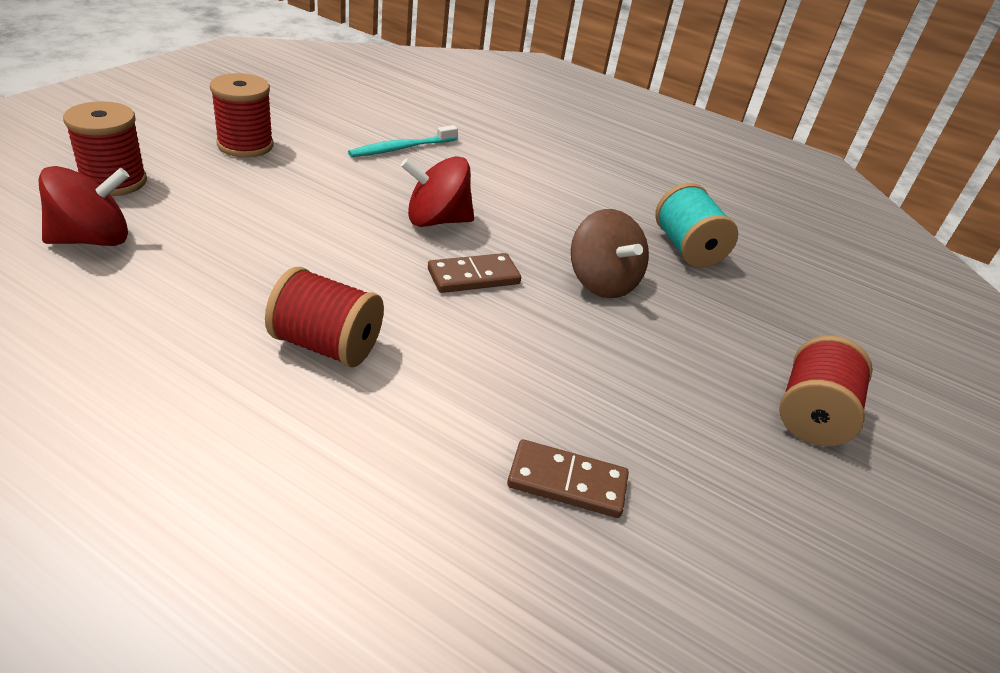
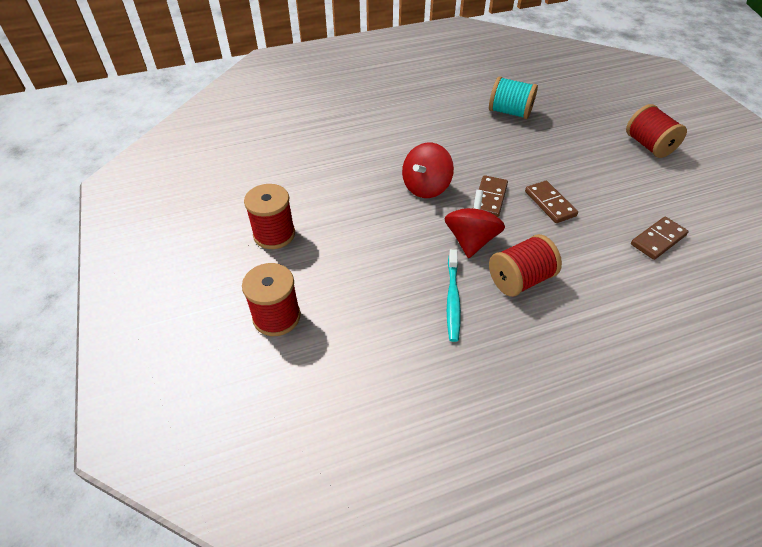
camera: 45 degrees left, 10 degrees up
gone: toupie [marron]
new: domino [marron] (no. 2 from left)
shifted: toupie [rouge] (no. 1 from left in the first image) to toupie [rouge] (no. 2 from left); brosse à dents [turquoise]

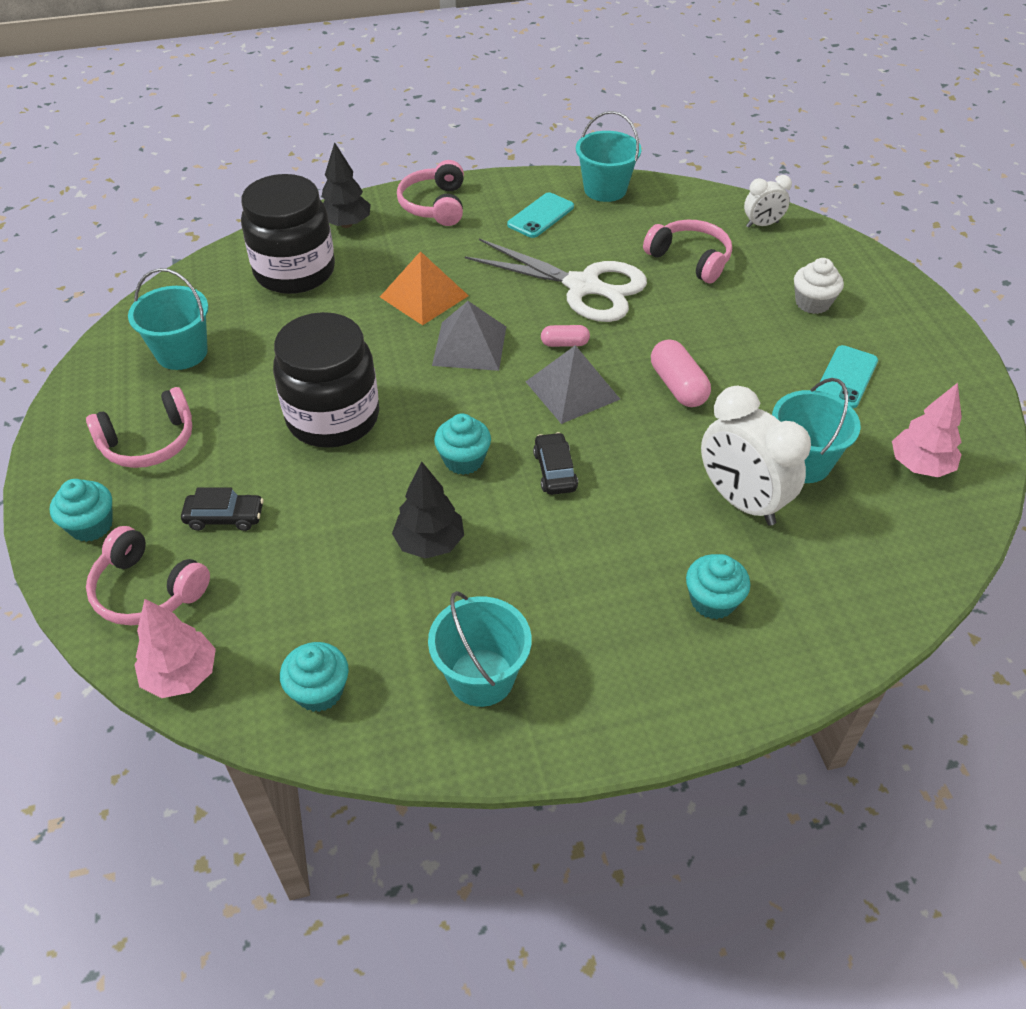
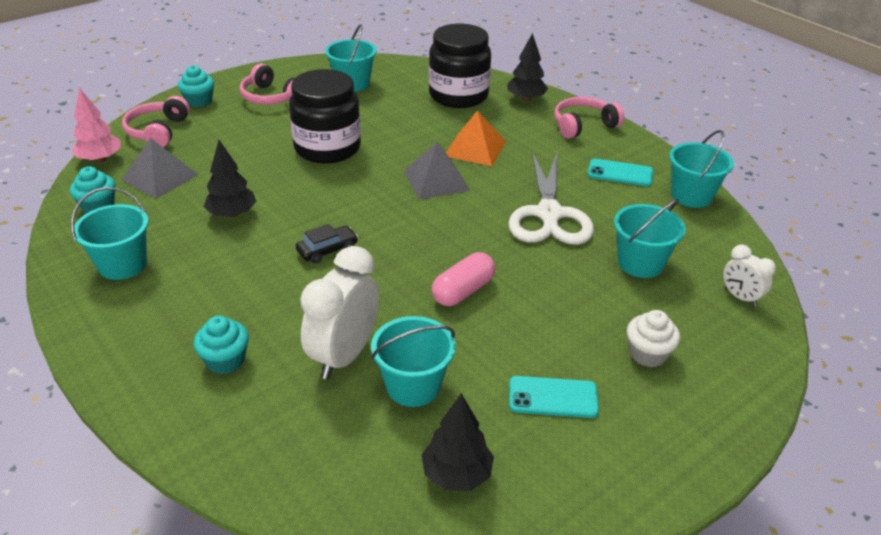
camera: 65 degrees right, 10 degrees down
gone: voiture [noir] (no. 1 from left); muffin [turquoise] (no. 3 from left); gélule [rose] (no. 1 from left)
shifted: pyramide [gris] (no. 2 from left in the first image) to pyramide [gris] (no. 1 from left)
swapped: casque audio [rose] (no. 4 from left) to seau [turquoise] (no. 4 from left)
repainted: arbre [rose] (no. 2 from left) to arbre [noir] (no. 2 from left)

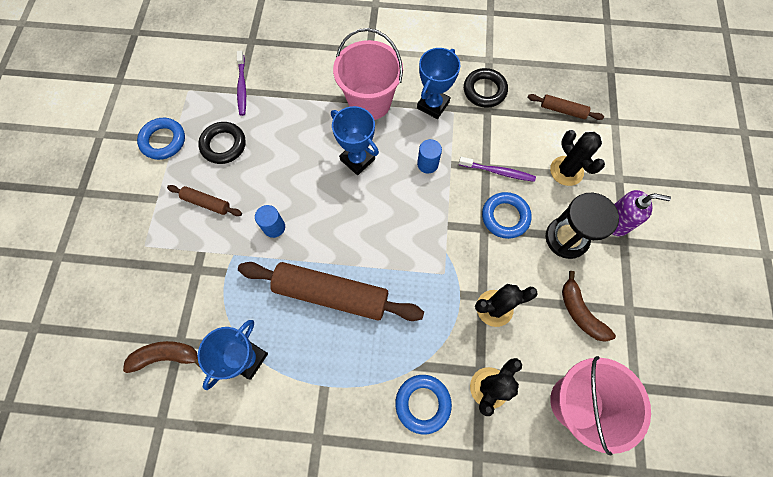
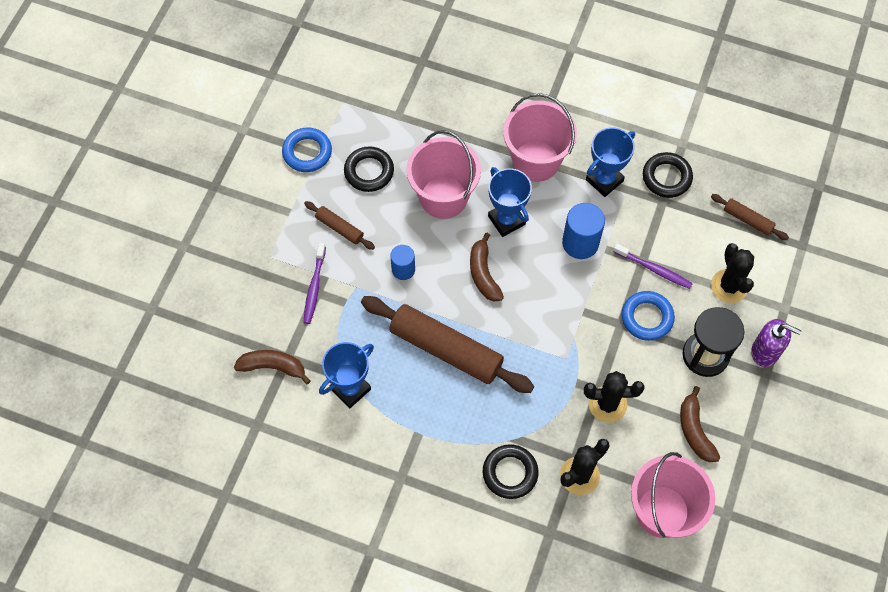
camera: 15 degrees right, 5 degrees down
new: seau [rose] (no. 1 from left); banane [marron] (no. 2 from left)
shifted: brosse à dents [violet] (no. 1 from left)
repainted: anneau [bleu] (no. 2 from left) to anneau [noir] (no. 2 from left)
scaled: cylindre [bleu] (no. 2 from left) x1.57

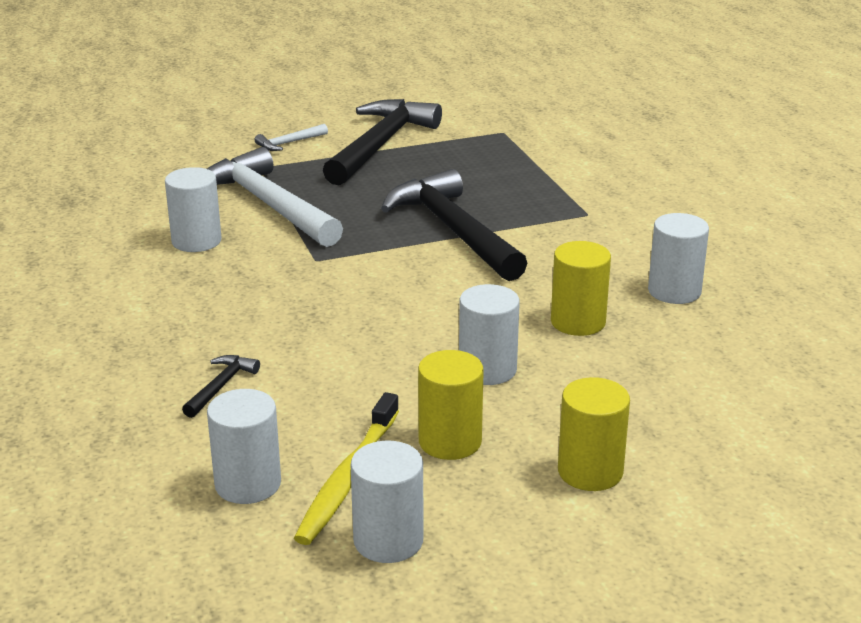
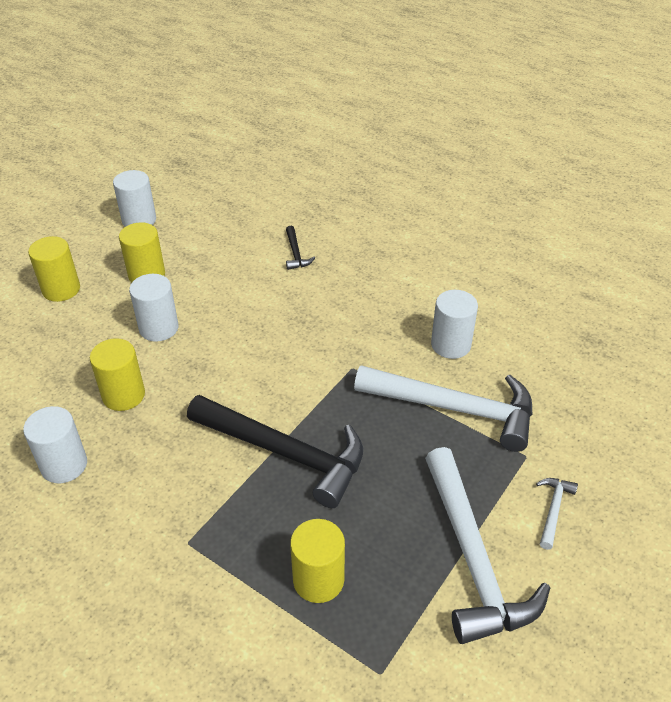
camera: 145 degrees right, 15 degrees up
gone: cylindre [blanc] (no. 2 from left); brosse à dents [jaune]
new: cylindre [jaune] (no. 4 from left)
repainted: marteau [noir] (no. 2 from left) to marteau [blanc] (no. 2 from left)

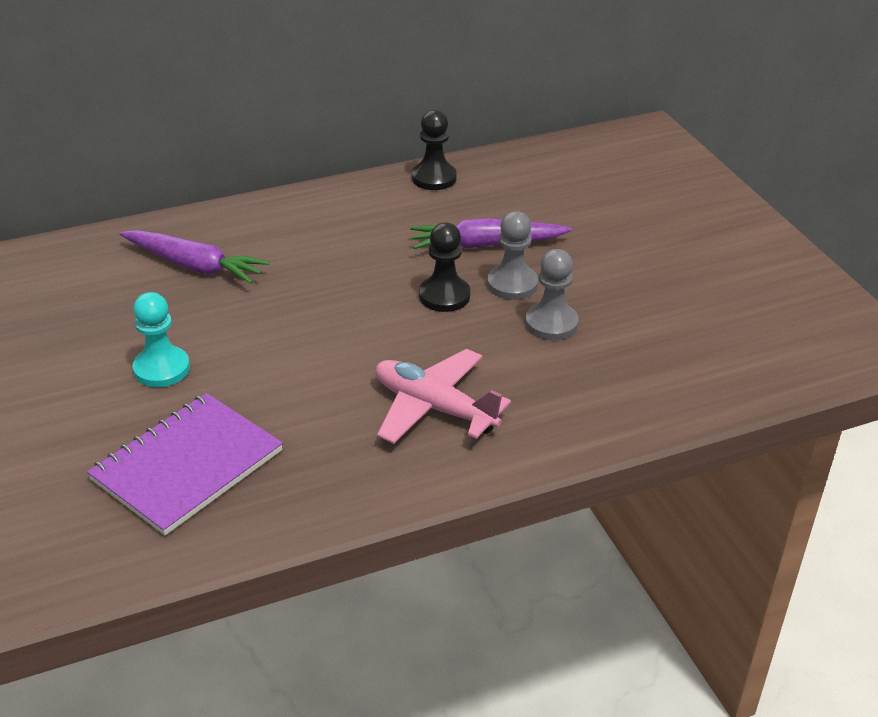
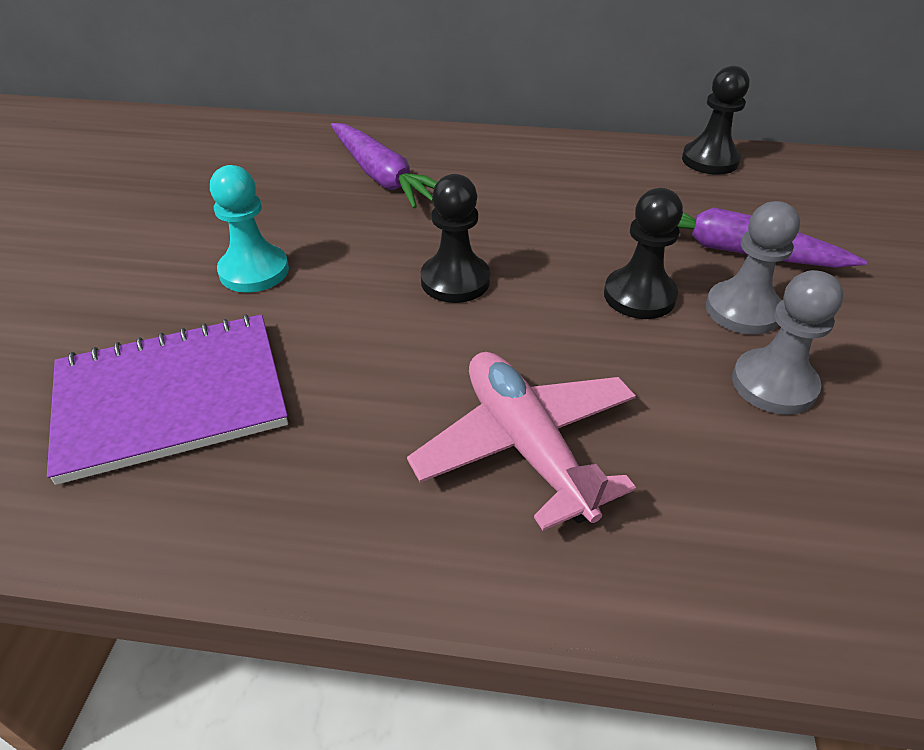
camera: 30 degrees right, 5 degrees up
new: pion [noir] (no. 1 from left)

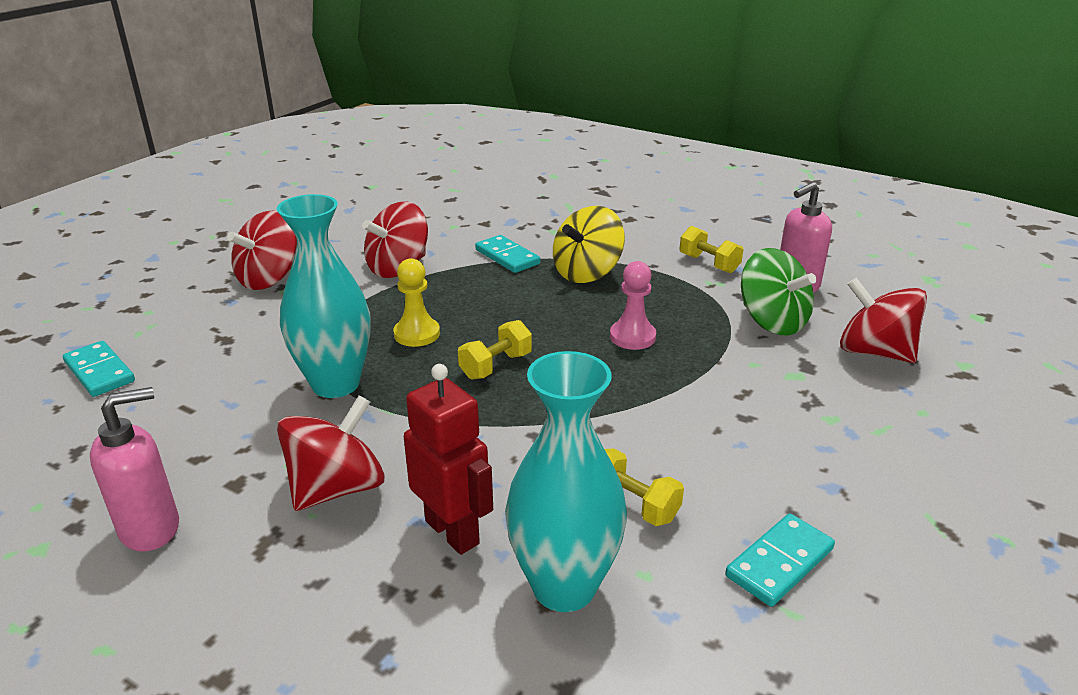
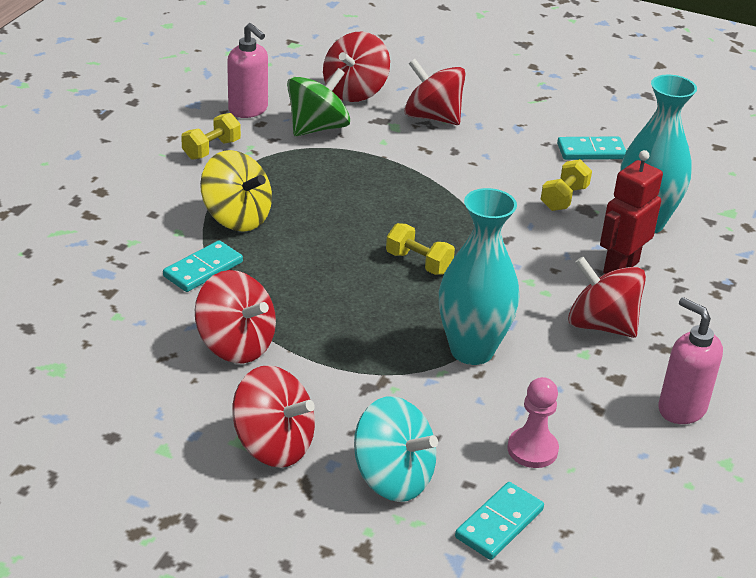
camera: 100 degrees left, 5 degrees up
gone: pion [jaune]
new: toupie [turquoise]; toupie [rouge] (no. 4 from left)
shifted: pion [rose]
rotated: domino [turquoise] (no. 3 from left) 45 degrees counterclockwise

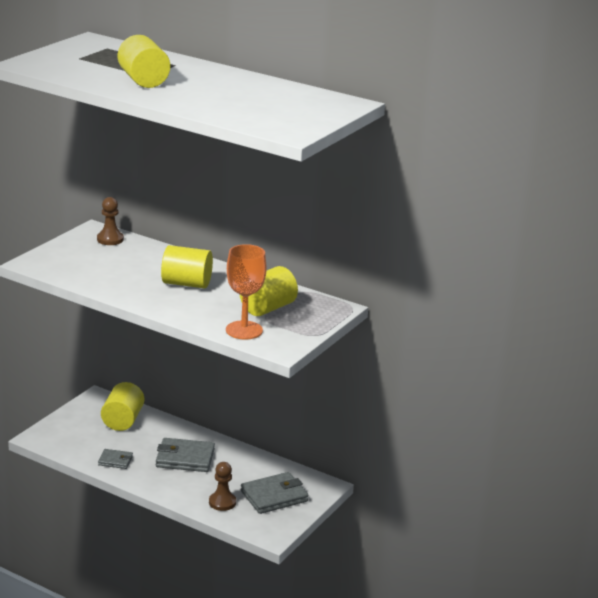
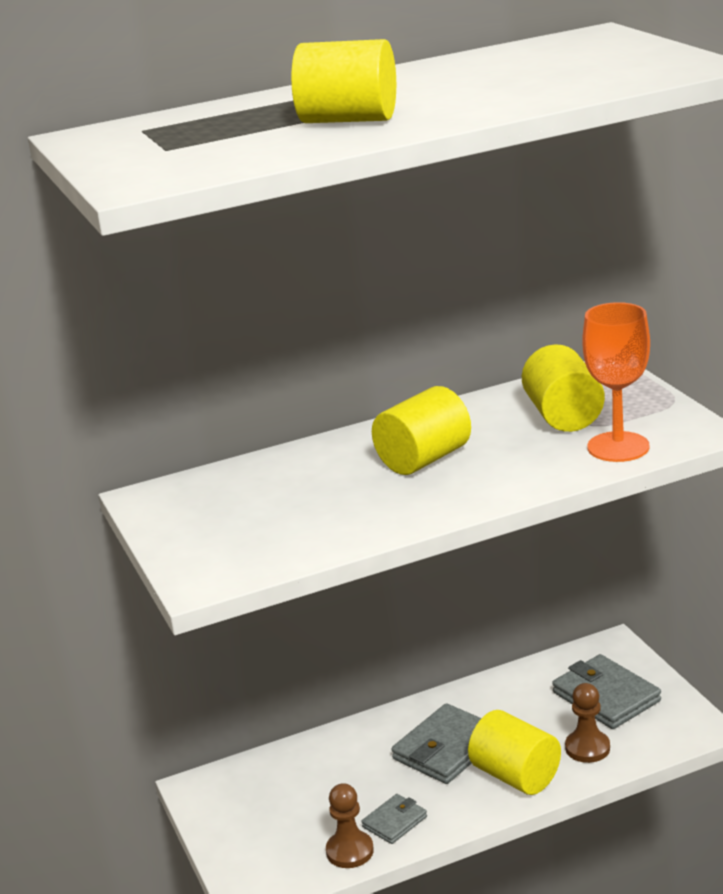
camera: 50 degrees left, 0 degrees up
shifted: pion [marron] (no. 1 from left); cylindre [jaune] (no. 1 from left in the first image) to cylindre [jaune] (no. 3 from left)
rotated: portefeuille [gris] (no. 3 from left) 45 degrees counterclockwise

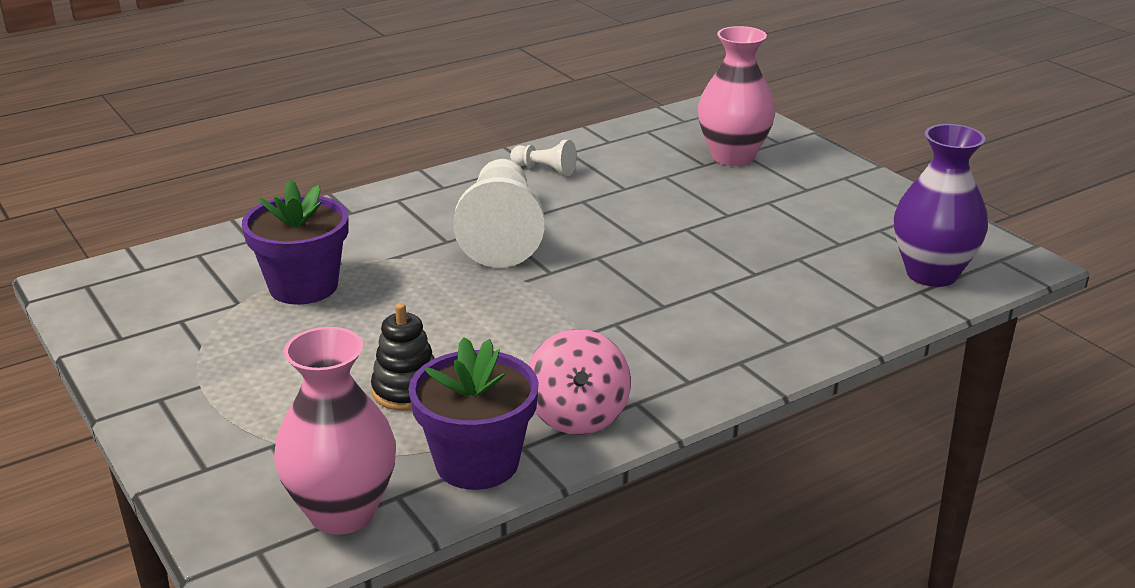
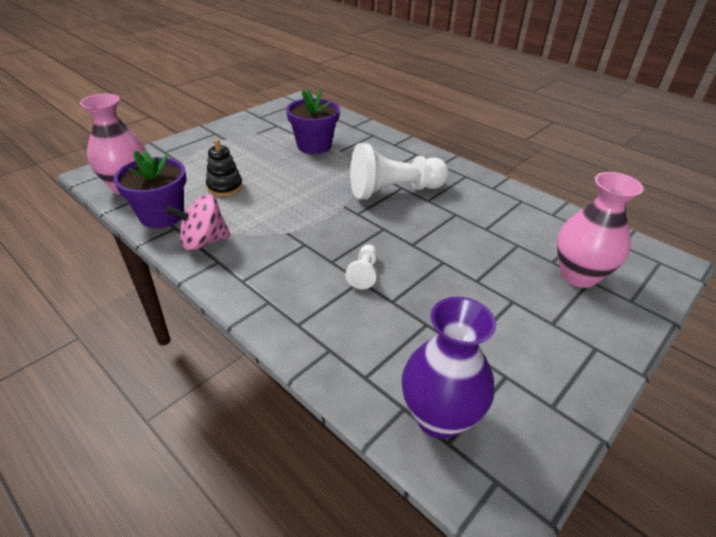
camera: 75 degrees right, 10 degrees up
shifted: pion [blanc] (no. 2 from left in the first image) to pion [blanc] (no. 1 from left)

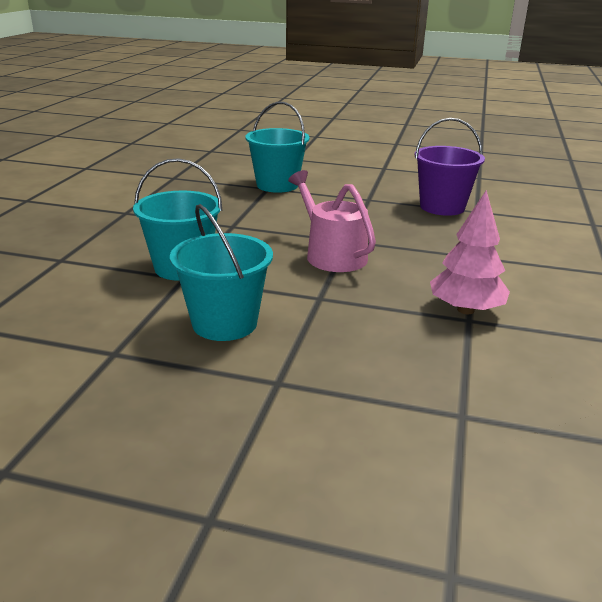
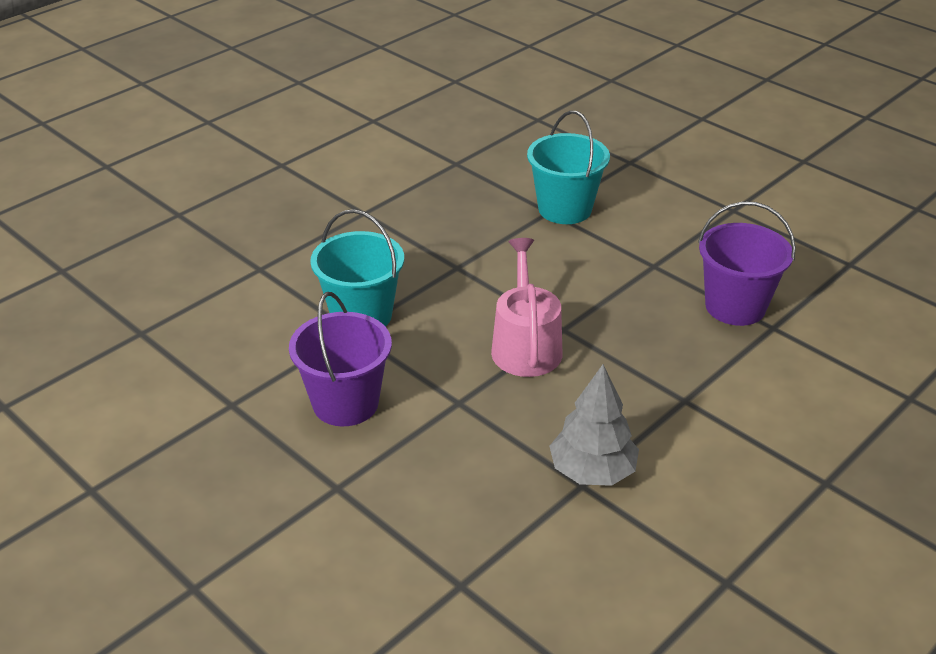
camera: 30 degrees right, 10 degrees up
repainted: seau [turquoise] (no. 2 from left) to seau [violet] (no. 1 from left); arbre [rose] to arbre [gris]

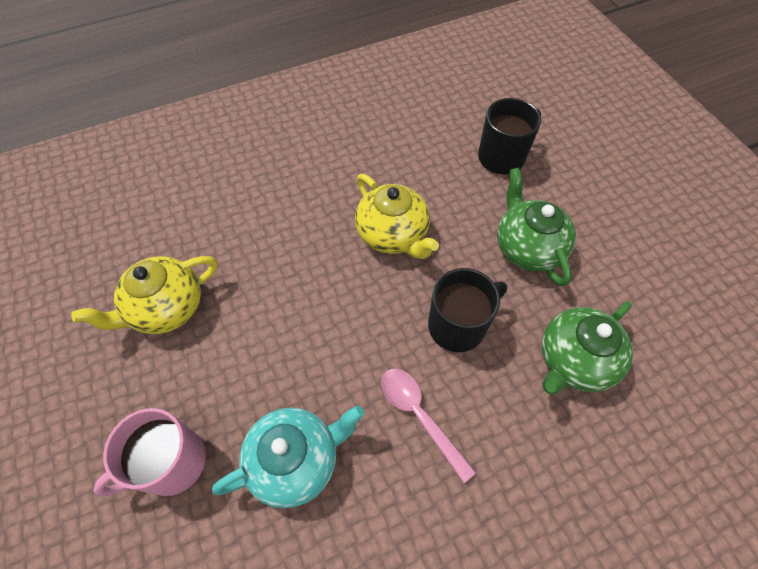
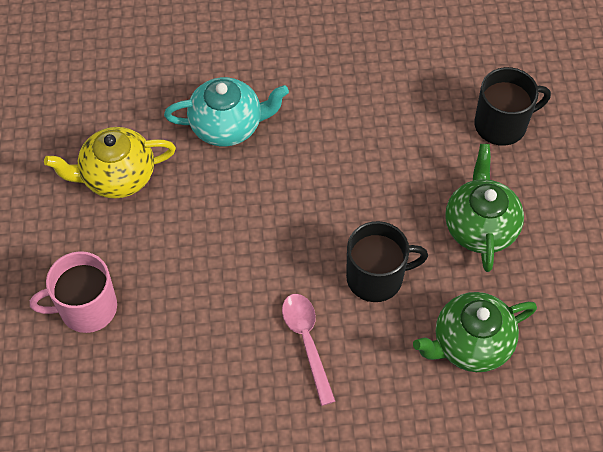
camera: 20 degrees right, 0 degrees up
gone: théière [jaune] (no. 2 from left)
shifted: théière [turquoise]

